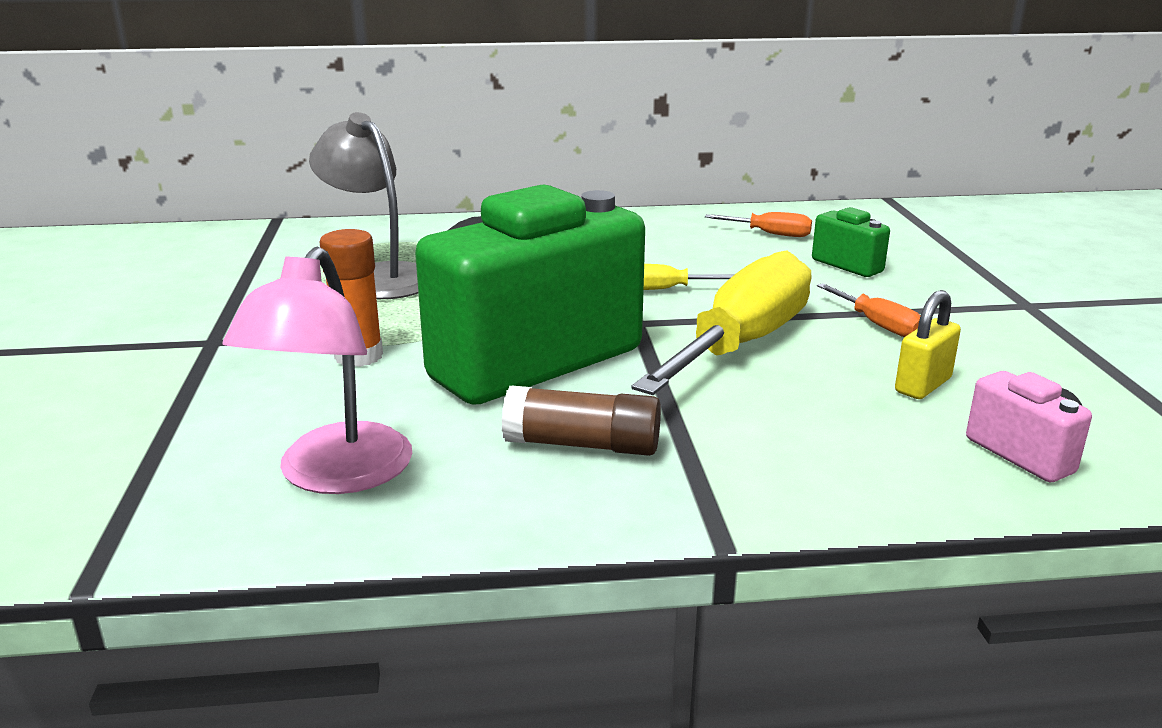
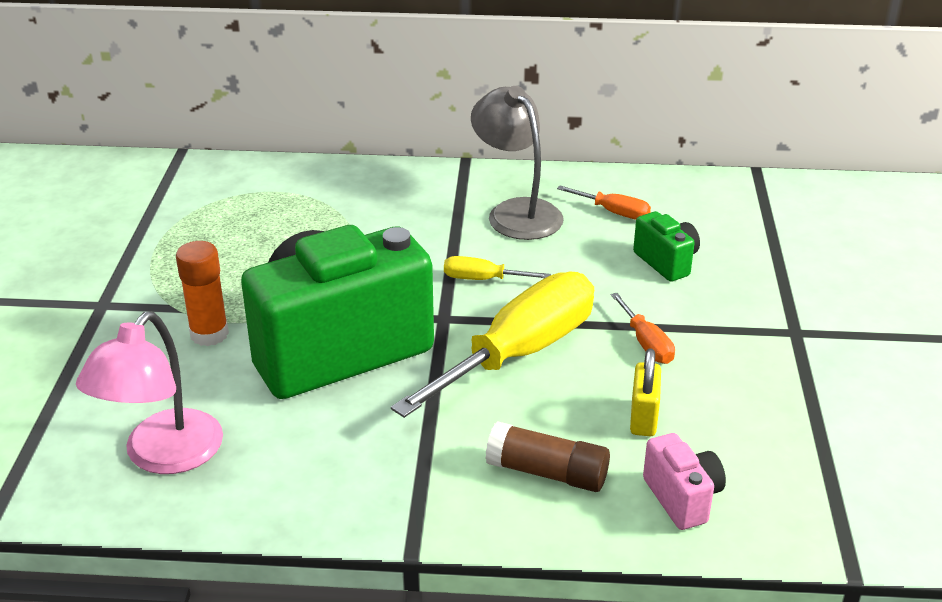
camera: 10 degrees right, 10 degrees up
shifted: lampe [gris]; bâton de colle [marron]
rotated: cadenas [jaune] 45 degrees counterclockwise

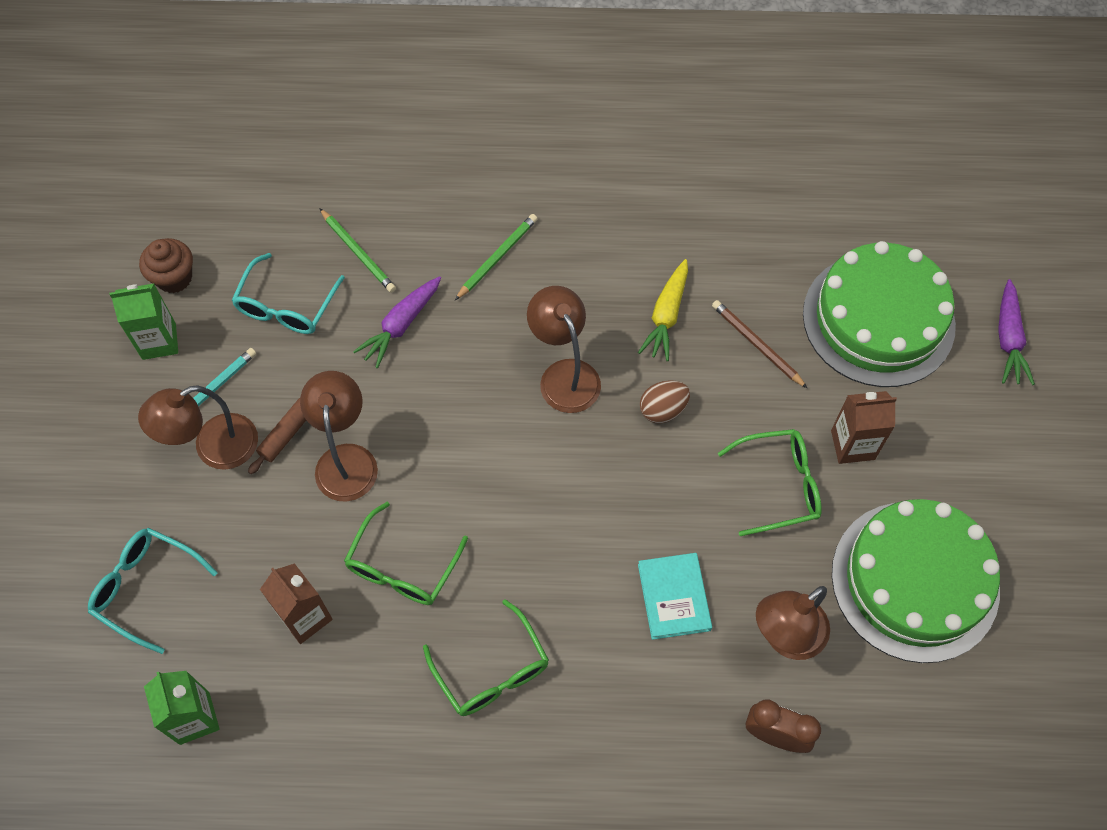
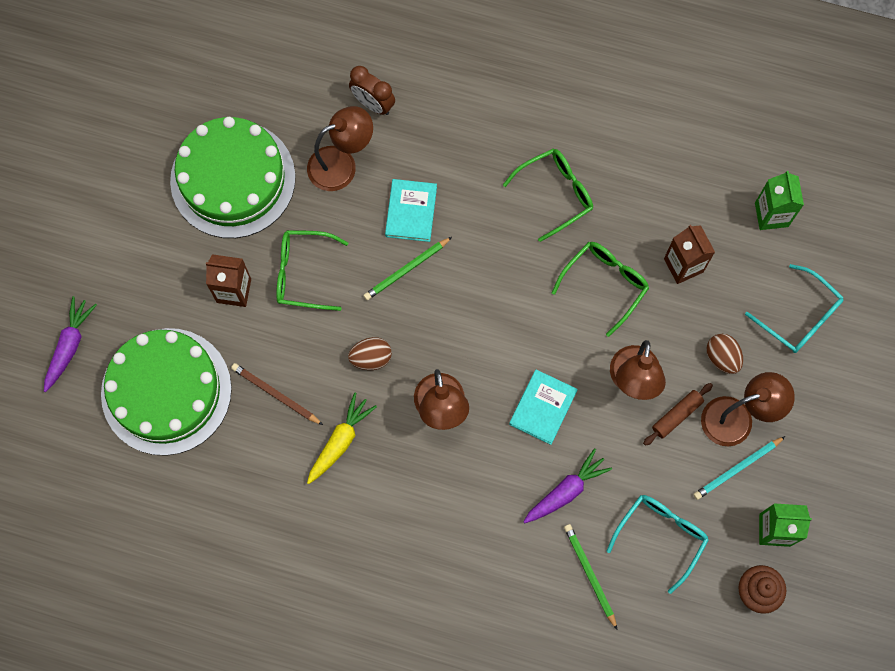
camera: 165 degrees left, 10 degrees up
new: livre [turquoise] (no. 2 from left); œuf [marron] (no. 2 from left)
shifted: crayon [vert] (no. 2 from left in the first image) to crayon [vert] (no. 1 from left)
rotated: lunettes [vert] (no. 2 from left) 75 degrees clockwise; crayon [marron] 150 degrees clockwise

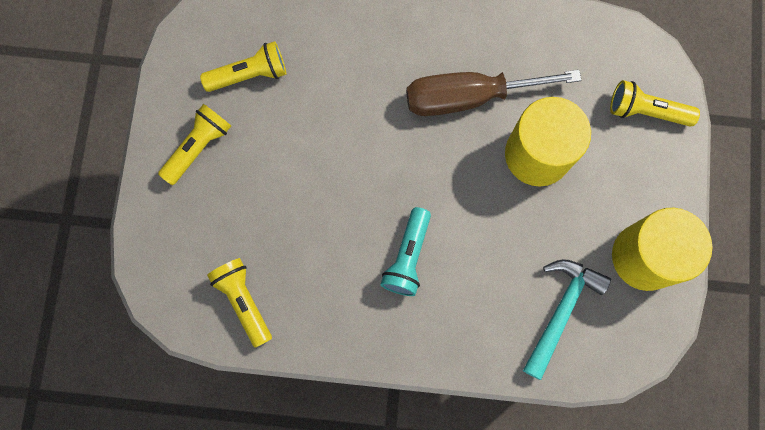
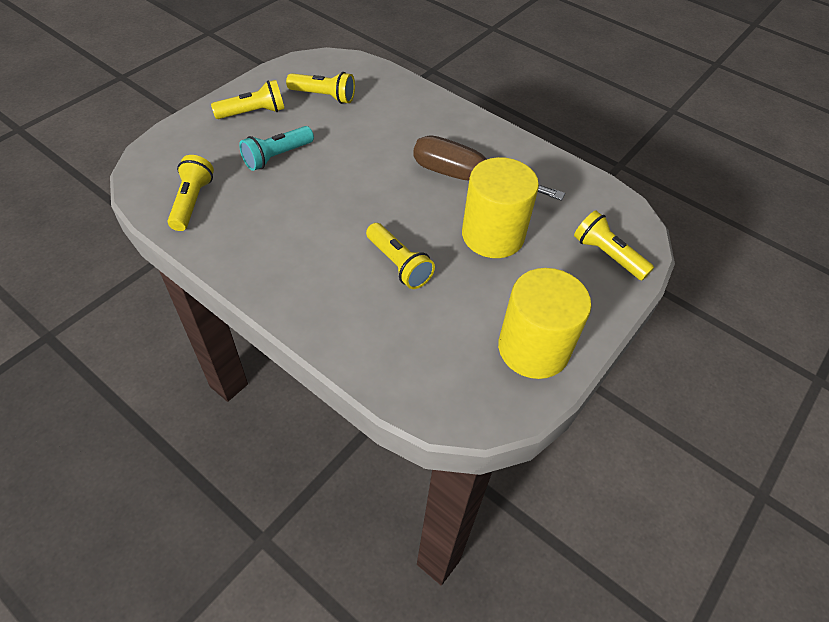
camera: 30 degrees right, 25 degrees down
gone: marteau [turquoise]
new: lampe de poche [jaune] (no. 4 from left)
shifted: lampe de poche [turquoise]

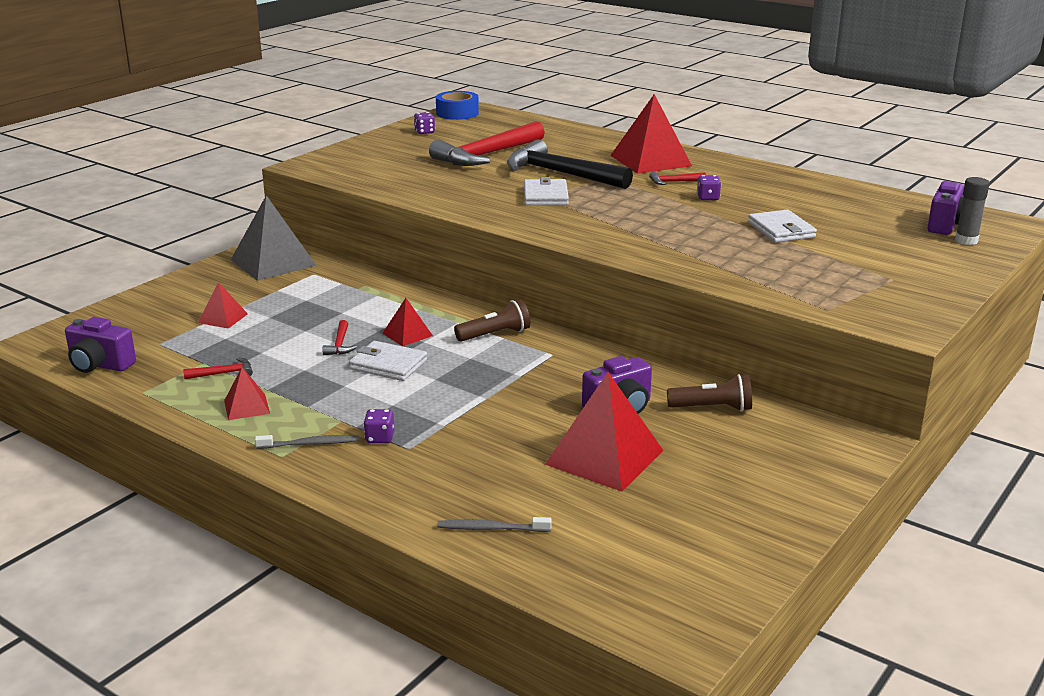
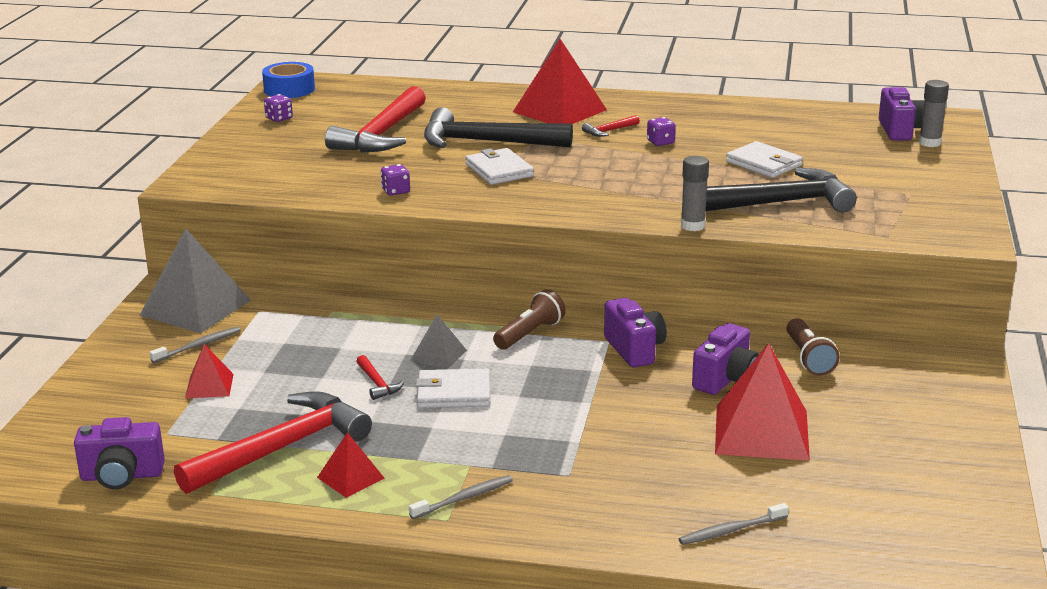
camera: 25 degrees left, 0 degrees up
new: brosse à dents [gris] (no. 1 from left); appareil photo [violet] (no. 2 from left); bâton de colle [gris] (no. 1 from left); marteau [noir] (no. 2 from left)
shifted: dé [violet] (no. 1 from left in the first image) to dé [violet] (no. 2 from left)
repainted: pyramide [rouge] (no. 3 from left) to pyramide [gris] (no. 2 from left)
rotated: lampe de poche [marron] (no. 2 from left) 105 degrees clockwise
scaled: marteau [rouge] (no. 1 from left) x2.45

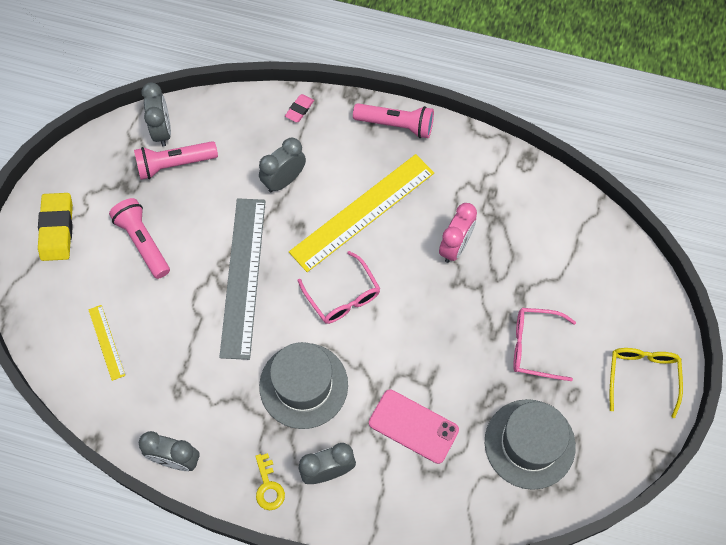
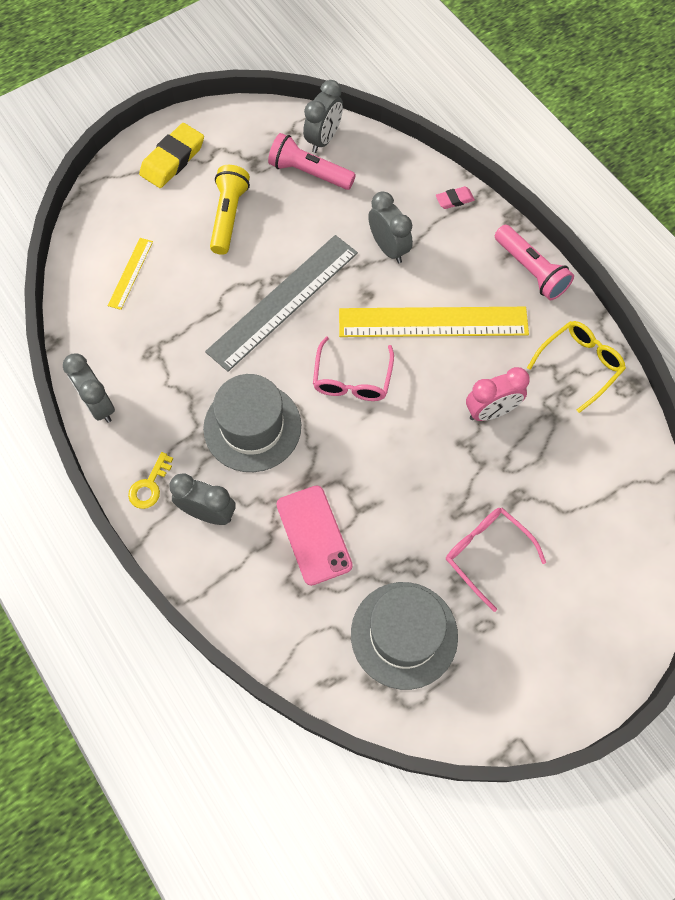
camera: 40 degrees right, 0 degrees up
shifted: lunettes [jaune]
repainted: lampe de poche [rose] (no. 1 from left) to lampe de poche [jaune]
rotated: réveil [gris] (no. 3 from left in the first image) 60 degrees clockwise

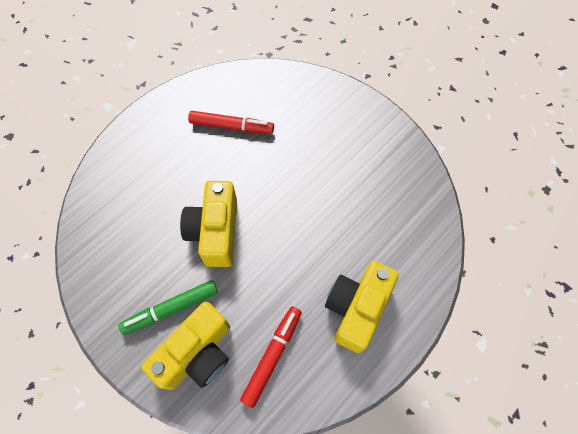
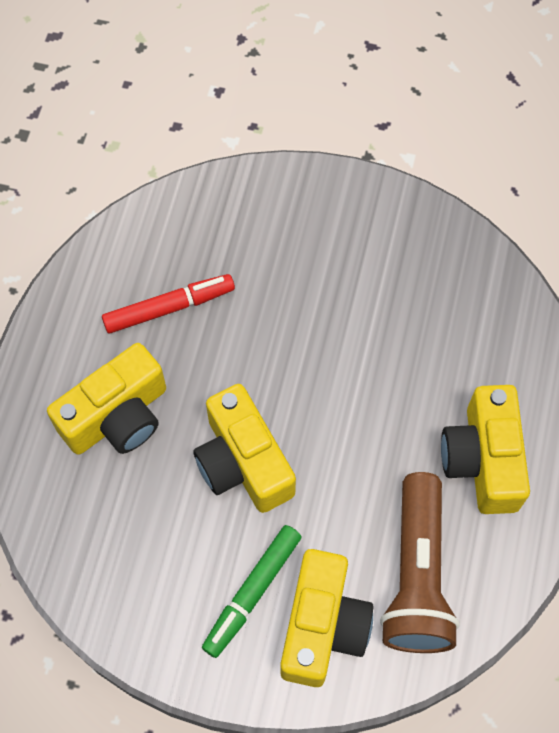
camera: 30 degrees left, 0 degrees up
new: appareil photo [jaune] (no. 1 from left)
swapped: feutre [rouge] (no. 2 from left) to lampe de poche [marron]

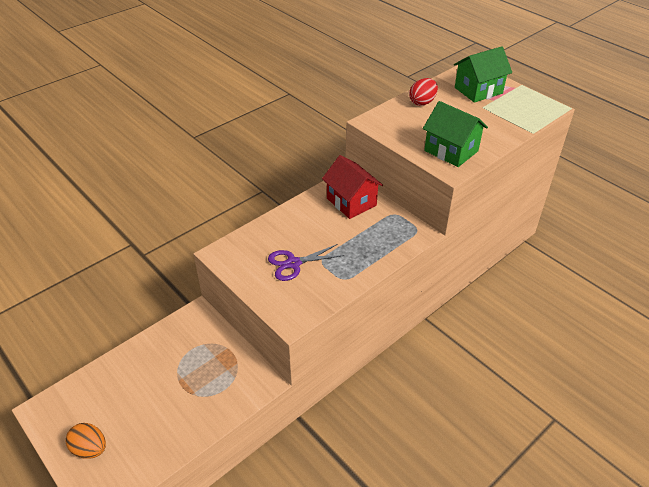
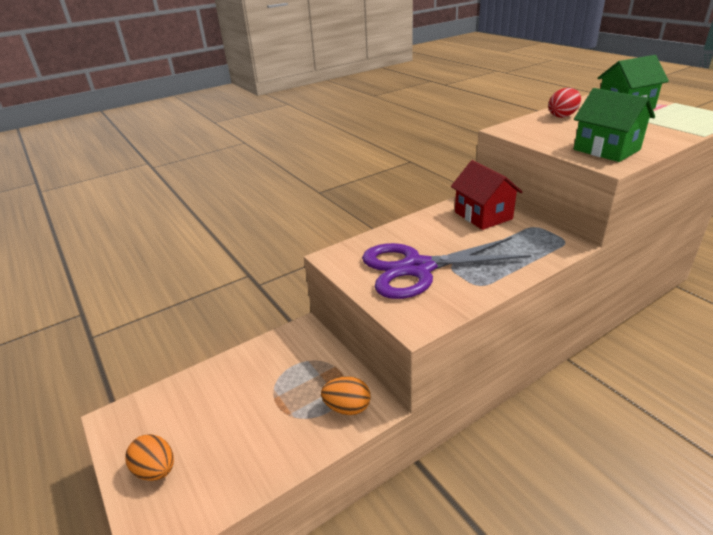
camera: 10 degrees right, 10 degrees down
new: œuf [orange] (no. 2 from left)
scaled: ciseaux [violet] x1.86

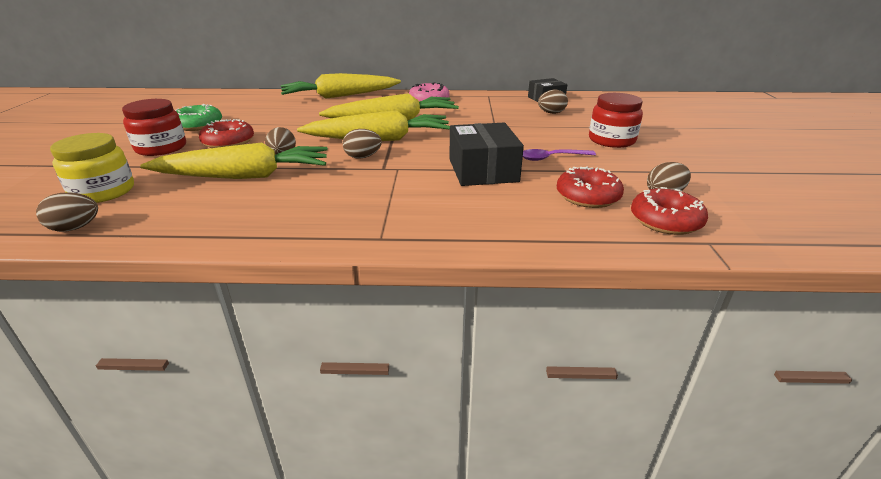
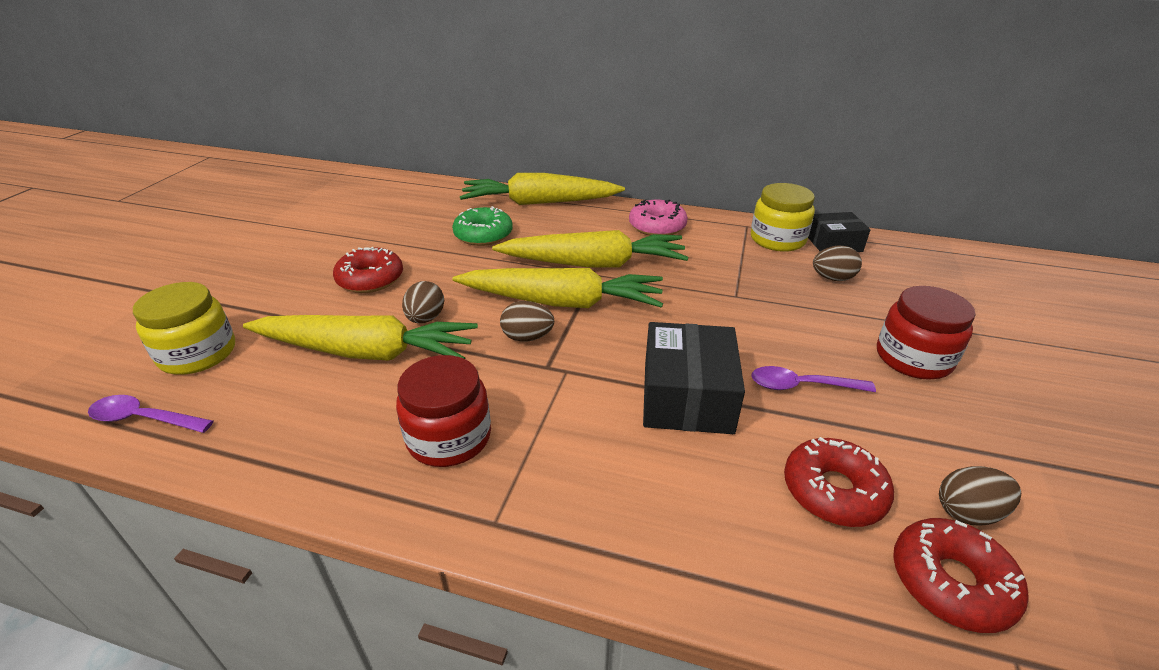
camera: 15 degrees right, 5 degrees up
new: bocal [jaune] (no. 2 from left)
shifted: bocal [rouge] (no. 1 from left); beignet [vert]
swapped: œuf [marron] (no. 1 from left) to cuillère [violet] (no. 1 from left)

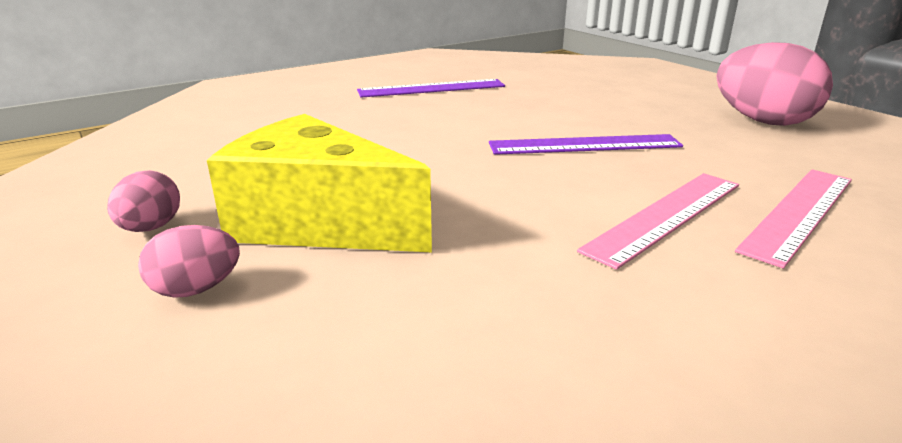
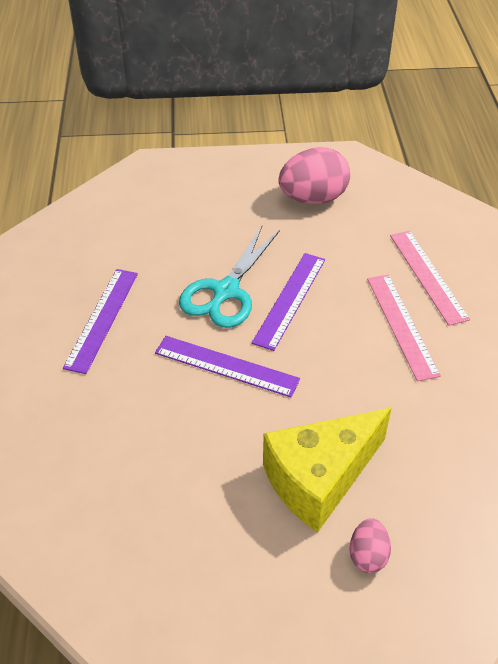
camera: 60 degrees left, 20 degrees up
gone: œuf [rose] (no. 1 from left)
new: règle [violet] (no. 2 from left); ciseaux [turquoise]

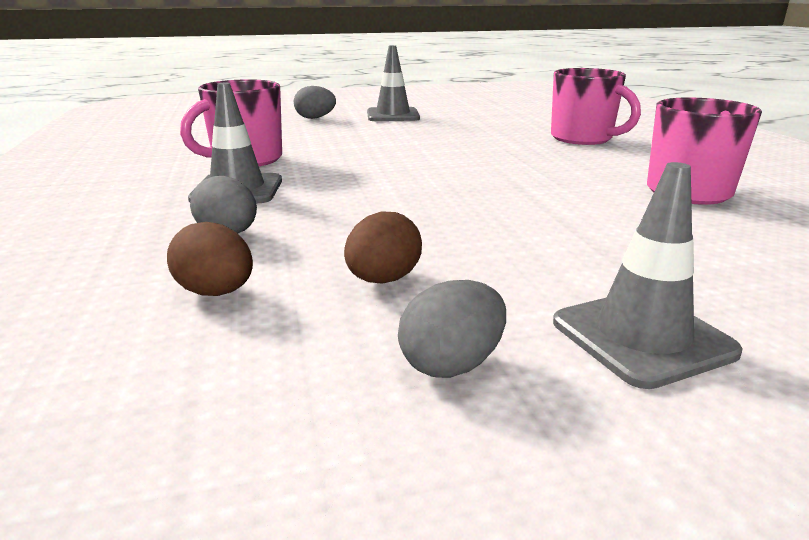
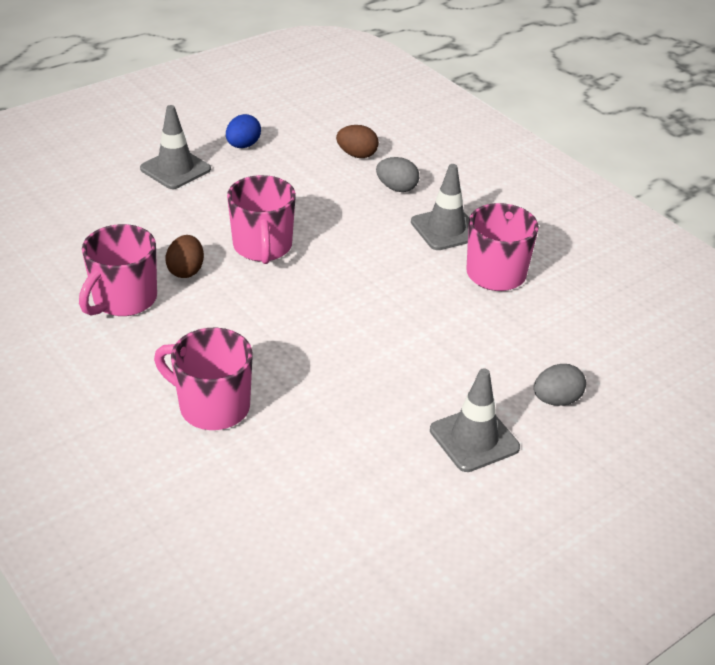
camera: 155 degrees right, 15 degrees up
new: tasse [rose] (no. 3 from left)
shifted: œuf [marron] (no. 2 from left in the first image) to œuf [marron] (no. 1 from left)
repainted: œuf [gris] (no. 3 from left) to œuf [bleu]

